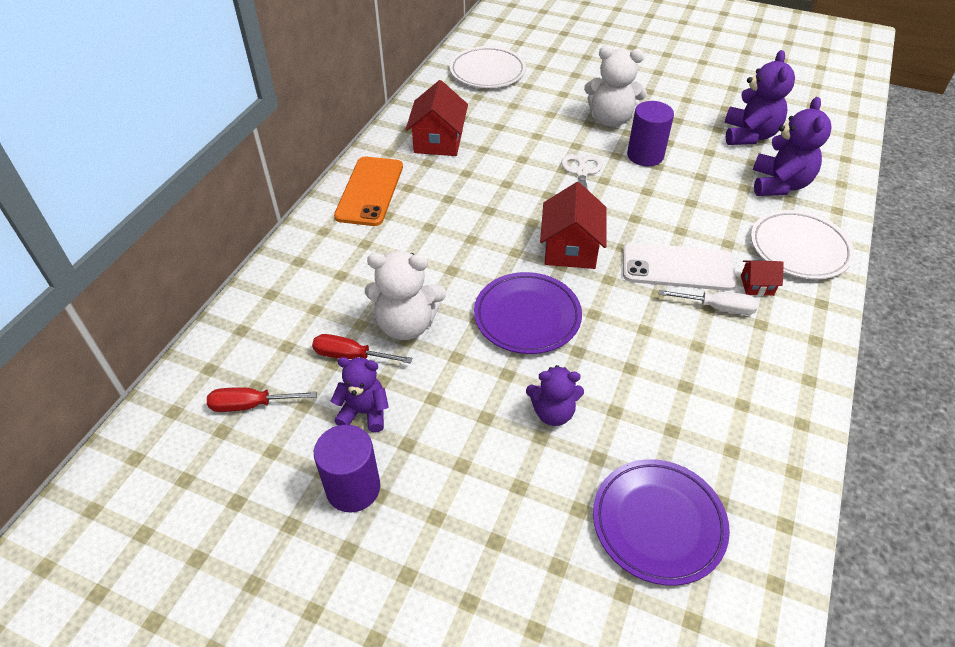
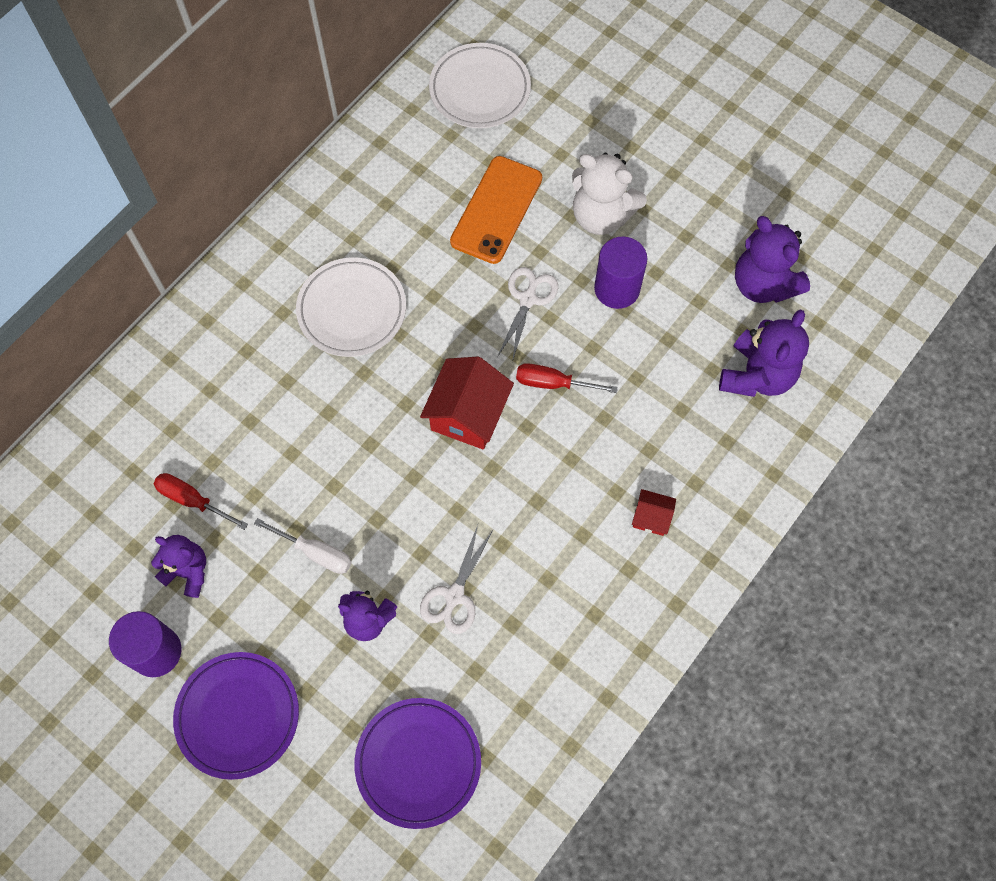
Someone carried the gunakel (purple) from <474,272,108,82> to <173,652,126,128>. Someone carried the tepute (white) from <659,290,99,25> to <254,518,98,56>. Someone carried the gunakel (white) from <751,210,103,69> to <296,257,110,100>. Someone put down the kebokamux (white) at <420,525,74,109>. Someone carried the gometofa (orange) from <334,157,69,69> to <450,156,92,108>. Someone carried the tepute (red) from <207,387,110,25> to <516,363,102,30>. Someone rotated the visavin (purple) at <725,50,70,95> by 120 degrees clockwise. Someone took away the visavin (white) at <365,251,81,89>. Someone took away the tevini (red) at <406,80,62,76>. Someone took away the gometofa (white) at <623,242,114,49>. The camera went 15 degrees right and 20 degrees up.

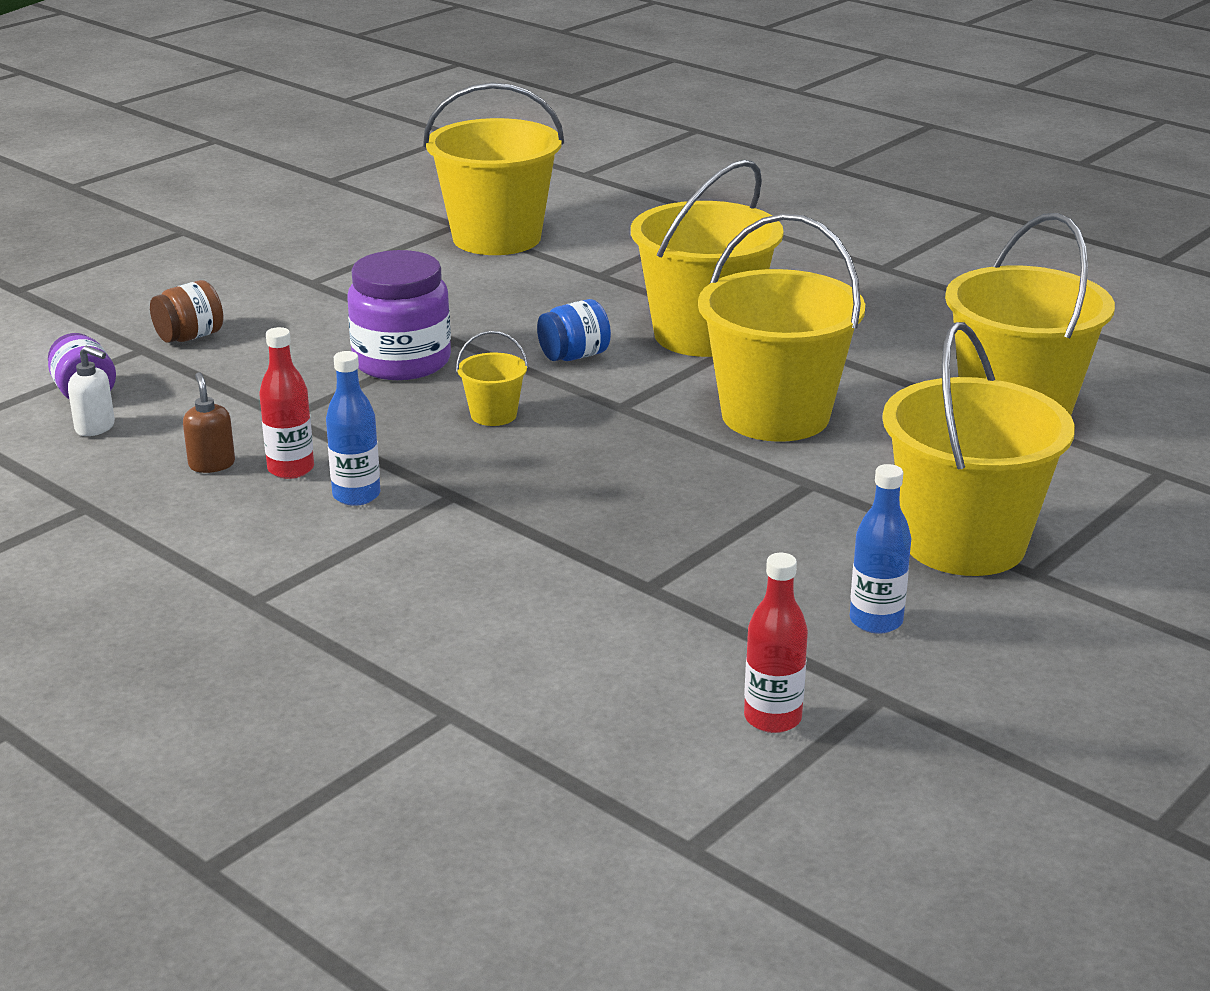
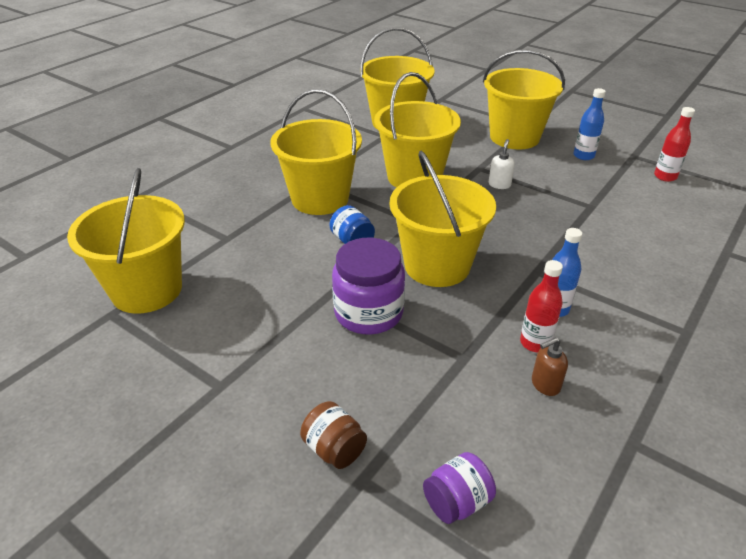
Someone scaled the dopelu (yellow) at <456,331,72,95> by 2.34. Someone carried the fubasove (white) from <68,346,47,90> to <489,139,26,50>. The camera went 95 degrees left and 10 degrees up.

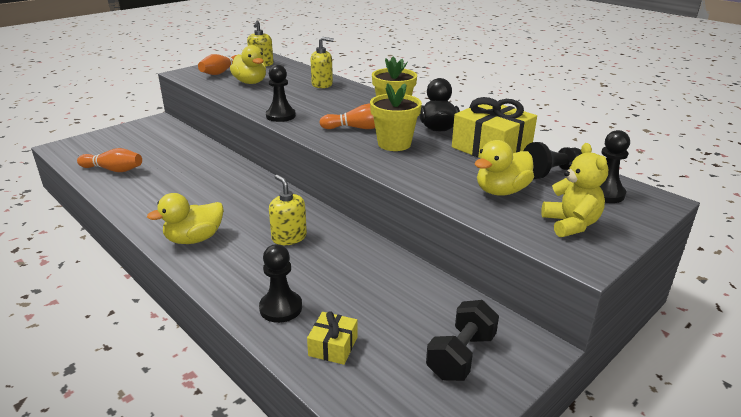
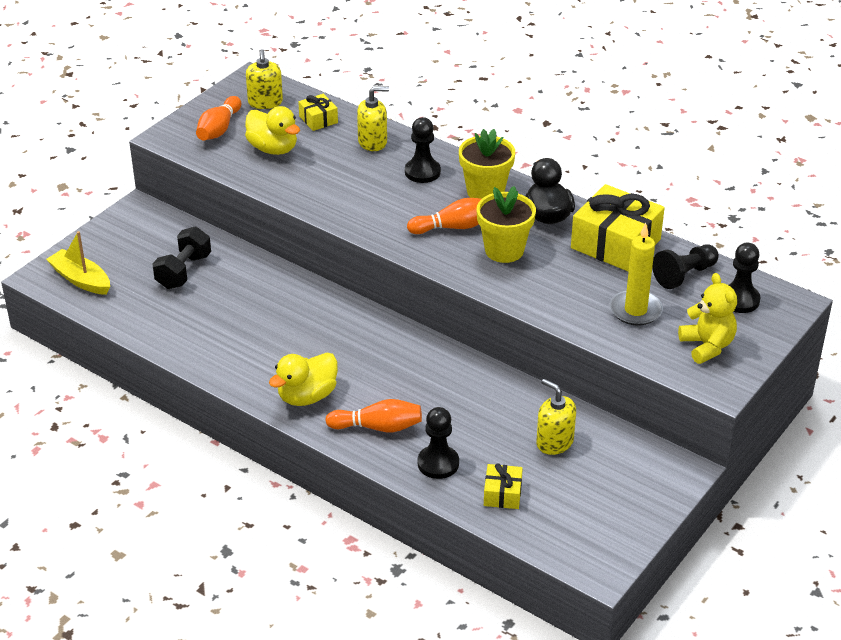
Someone put down the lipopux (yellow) at <46,231,64,64>. Someone carried the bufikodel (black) from <426,300,73,81> to <152,227,59,62>. Someone put down the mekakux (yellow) at <298,94,40,37>. Someone carried the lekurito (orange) from <77,148,65,24> to <325,399,97,33>. Someone carried the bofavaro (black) from <266,65,30,57> to <405,117,36,66>. Someone carried the fubasove (yellow) from <269,175,38,70> to <536,379,40,76>. Someone swapped the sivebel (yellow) at <475,140,59,56> for the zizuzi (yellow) at <610,223,53,103>. The camera went 10 degrees left and 10 degrees up.

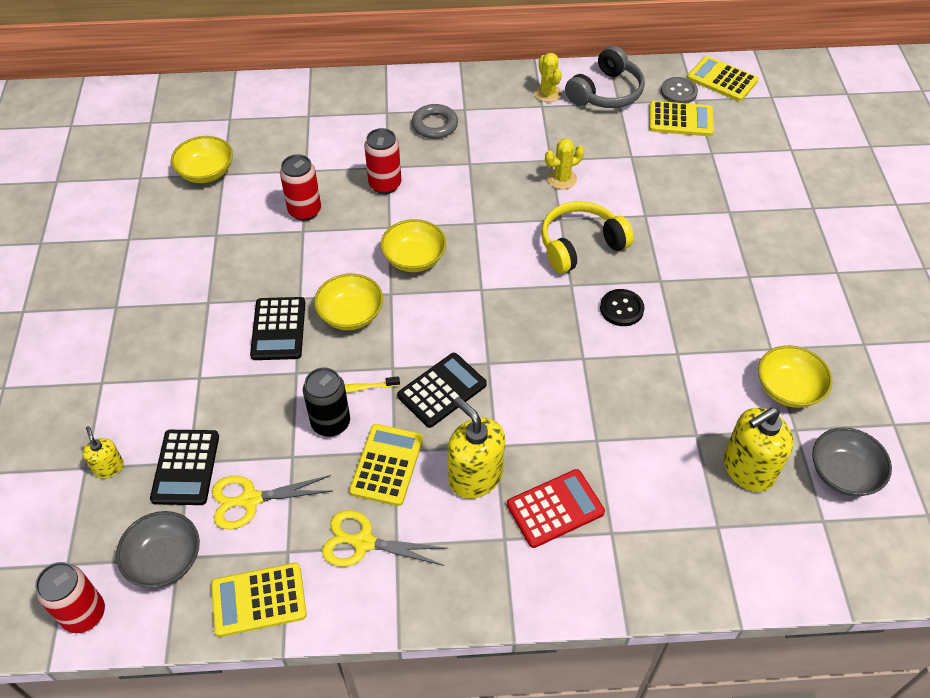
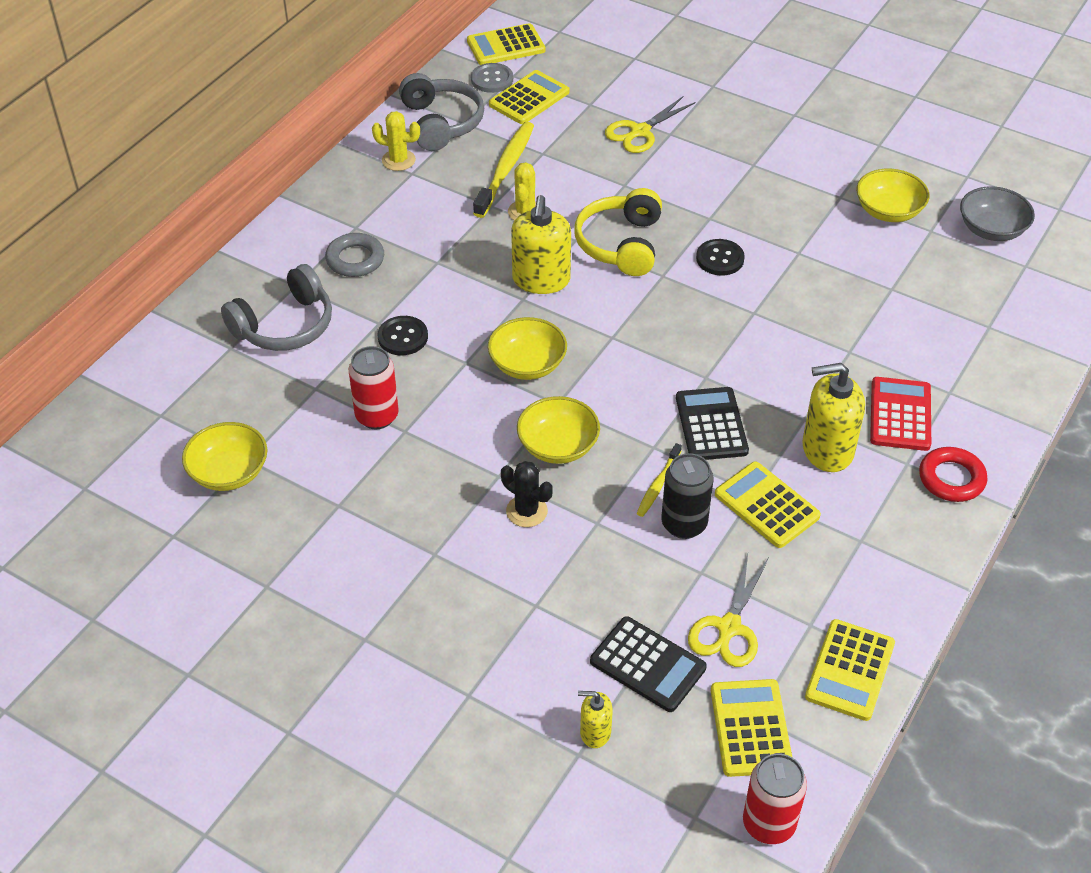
Someone put down the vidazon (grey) at <221,264,111,87>. Someone swapped the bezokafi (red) at <364,128,37,66> for the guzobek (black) at <378,316,50,39>. Someone put down the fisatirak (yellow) at <473,122,61,96>. Someone swapped the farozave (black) at <250,297,55,63> for the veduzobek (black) at <501,461,52,66>. Someone carried the fubasove (yellow) from <724,407,69,85> to <511,195,60,99>. Someone carried the kebokamux (yellow) from <322,510,126,57> to <605,97,91,56>. Someone swapped the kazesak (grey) at <116,511,84,77> for the farozave (yellow) at <711,679,82,98>. Someone put down the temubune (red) at <919,447,69,55>. The camera went 55 degrees left and 5 degrees down.

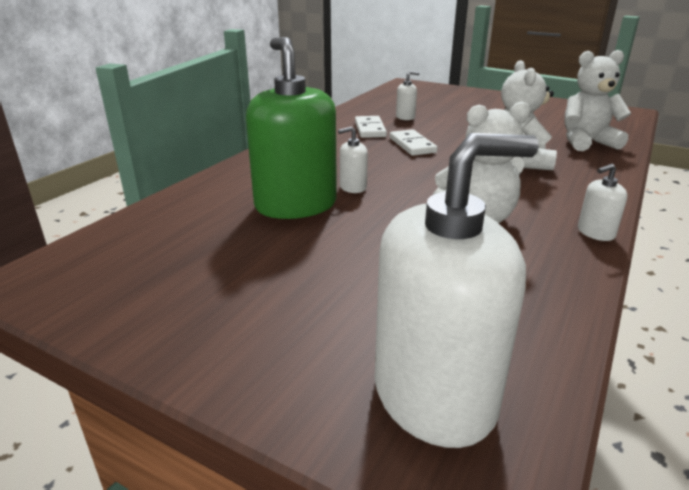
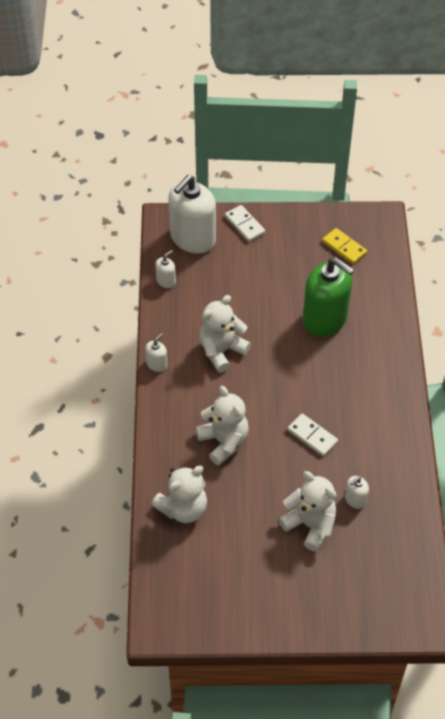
Someone carried the fubasove (white) from <338,126,30,67> to <155,250,21,38>. Someone carried the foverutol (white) from <355,116,32,22> to <225,205,40,37>. Someone put down the visavin (white) at <279,471,58,80>. Someone put down the foverutol (yellow) at <322,228,45,36>. The camera went 150 degrees right and 25 degrees up.

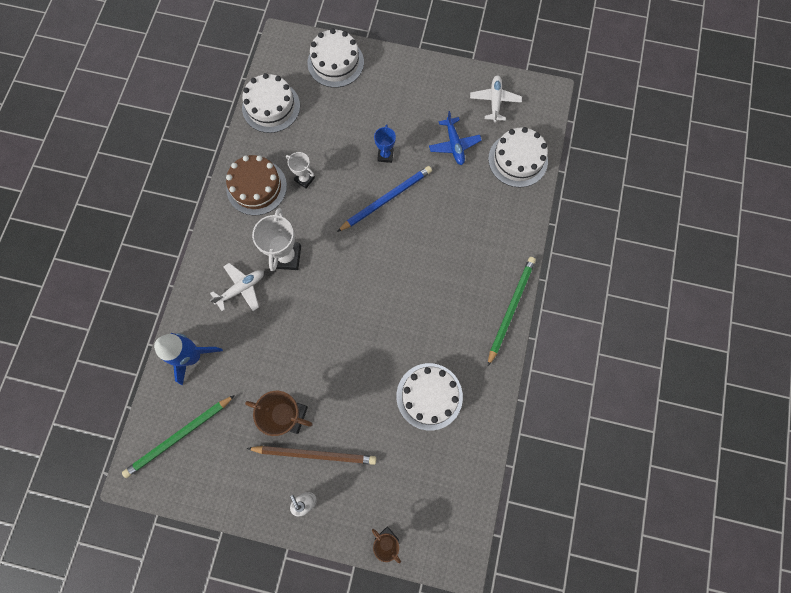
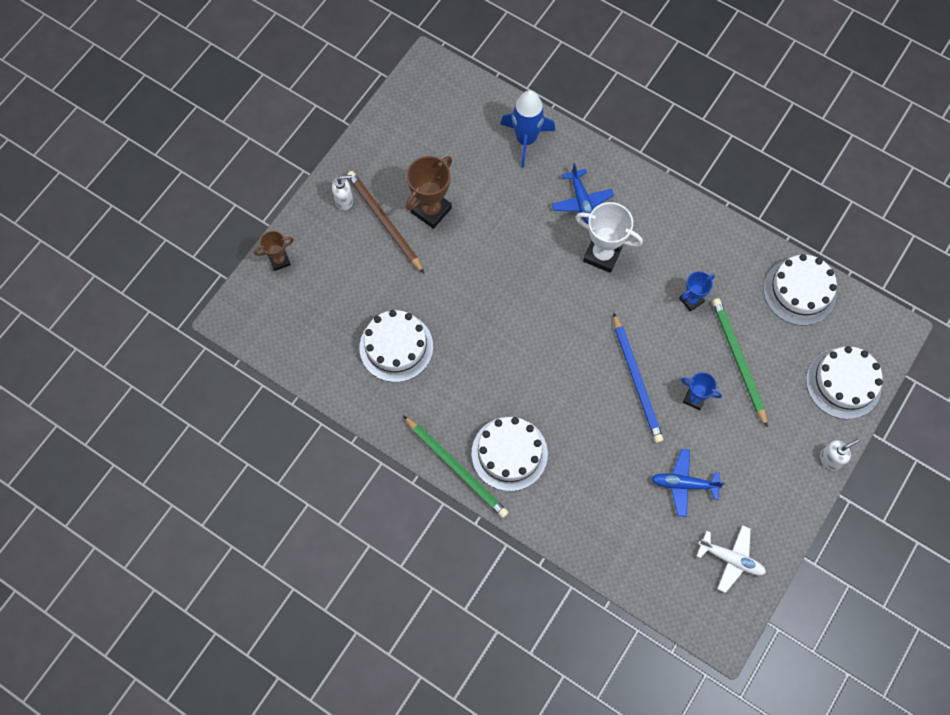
Someone rotated the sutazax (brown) at <247,446,129,19> by 120 degrees clockwise. Someone carried the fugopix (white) from <488,127,60,60> to <472,417,76,74>. Someone repainted the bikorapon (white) at <210,263,54,48>, which became the bikorapon (blue) at <552,163,62,61>. Someone repainted the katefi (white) at <286,152,29,36>, which became the katefi (blue) at <679,271,36,41>. Someone carried the sutazax (green) from <122,395,113,83> to <712,298,56,130>. Someone put down the fubasove (white) at <820,439,39,32>. Someone took away the fugopix (brown) at <226,155,61,60>. The camera went 110 degrees right and 5 degrees down.

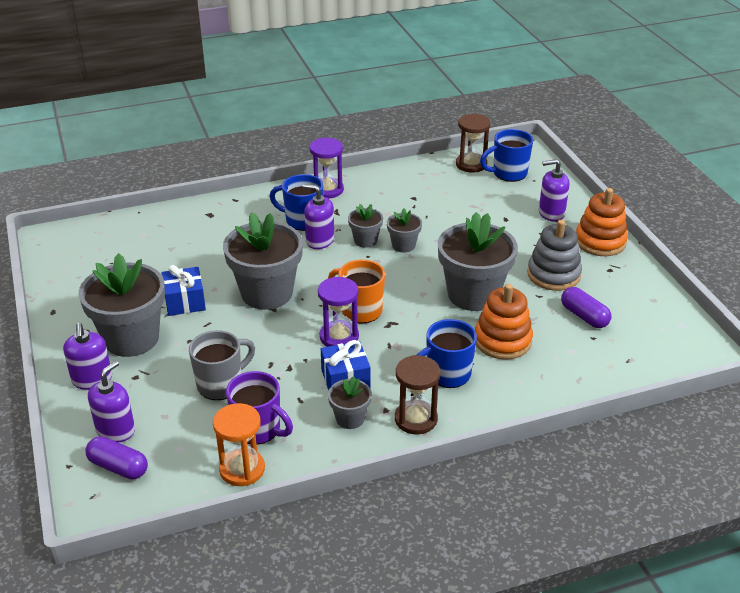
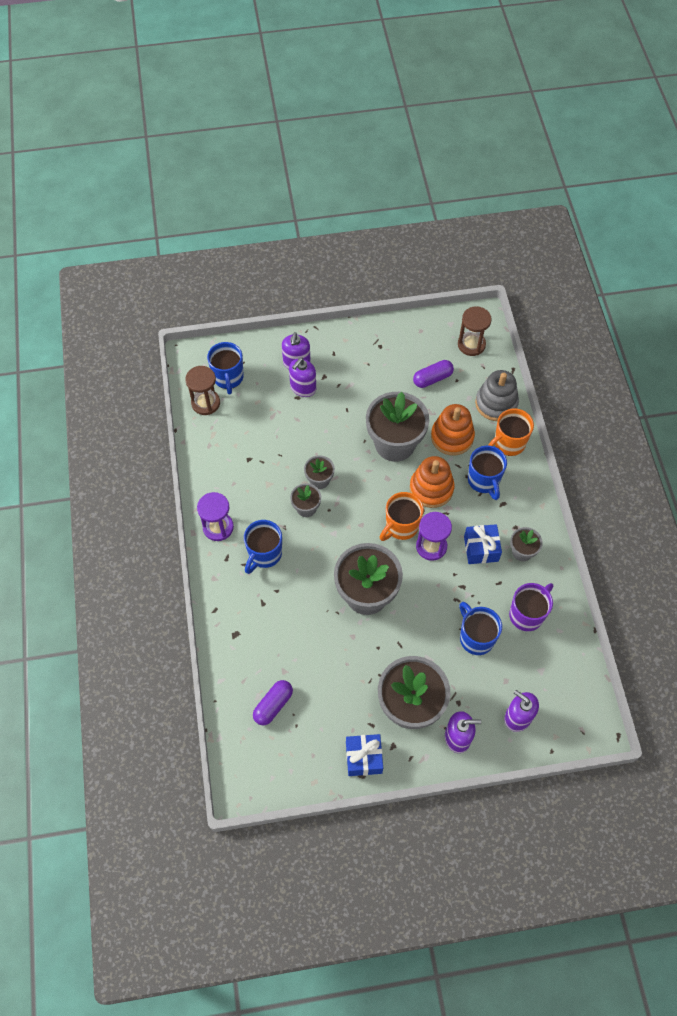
Someone carried the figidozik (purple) from <85,437,63,42> to <253,680,40,45>. Someone carried the fubasove (purple) from <303,184,31,65> to <289,358,27,39>. Someone carried the mekakux (blue) from <161,265,45,51> to <346,734,37,42>. Someone carried the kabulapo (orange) from <576,188,52,68> to <410,456,45,52>. Someone carried the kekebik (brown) from <395,355,45,79> to <458,306,34,50>. Someone repainted the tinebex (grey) at <189,330,66,70>, which became the tinebex (blue) at <460,602,42,53>. Someone carried the kabulapo (grey) from <527,220,55,71> to <475,370,44,51>. Someone put down the tinebex (orange) at <488,408,46,48>. Someone took away the kekebik (orange) at <213,403,52,83>. The camera went 80 degrees left and 25 degrees up.

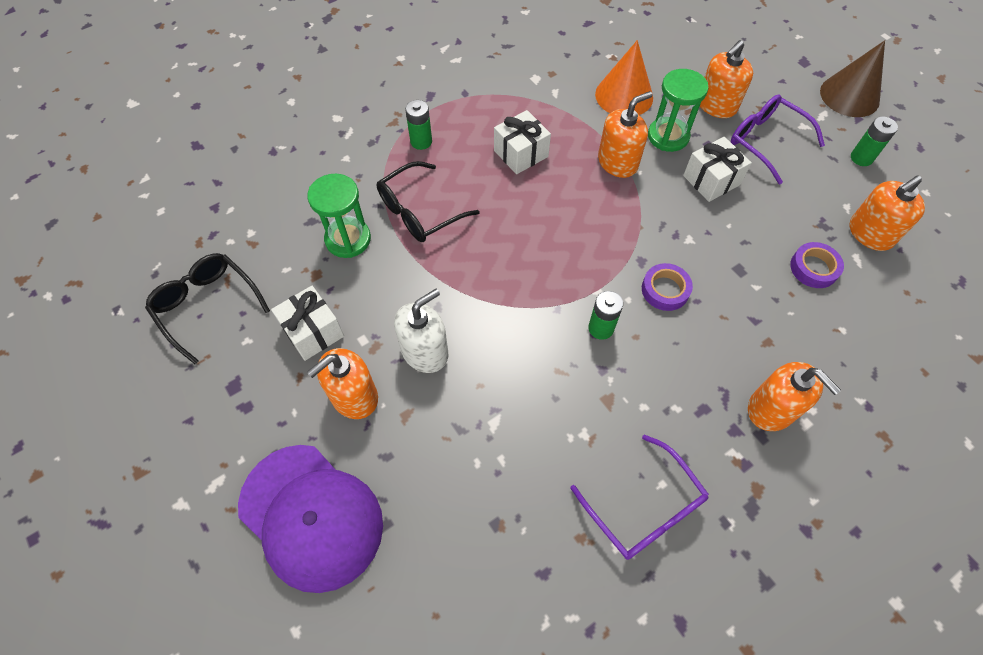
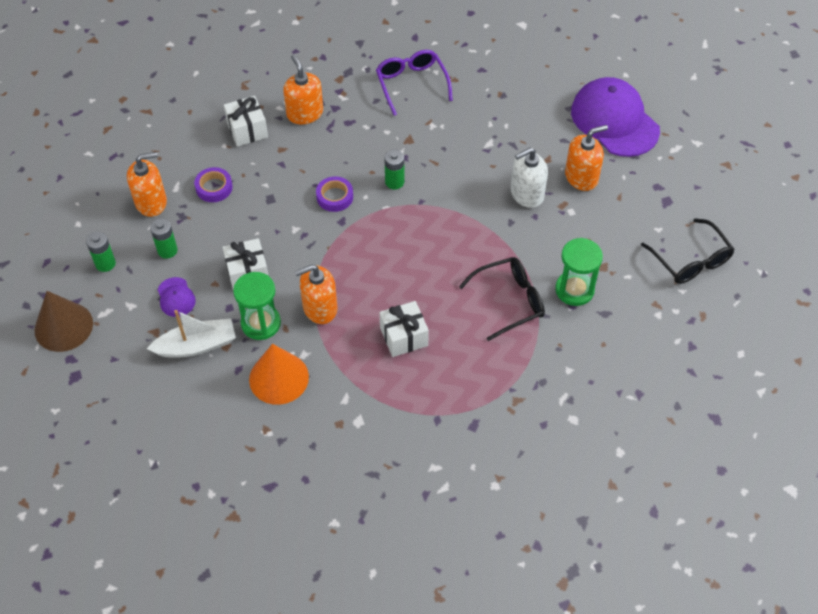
Someone swapped the fubasove (orange) at <700,40,53,78> for the lipopux (white) at <147,310,89,48>. Someone carried the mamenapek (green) from <405,100,27,50> to <150,218,28,41>. Someone swapped the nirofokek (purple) at <731,94,94,90> for the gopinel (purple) at <157,277,39,40>. Someone carried the mekakux (white) from <271,286,73,75> to <224,96,44,51>. The camera went 165 degrees left and 5 degrees down.

